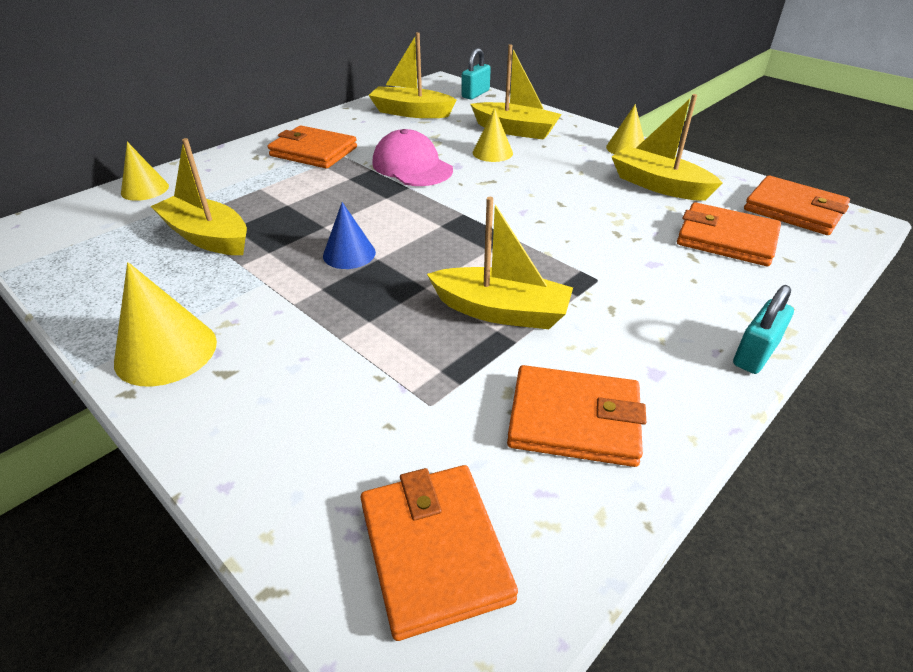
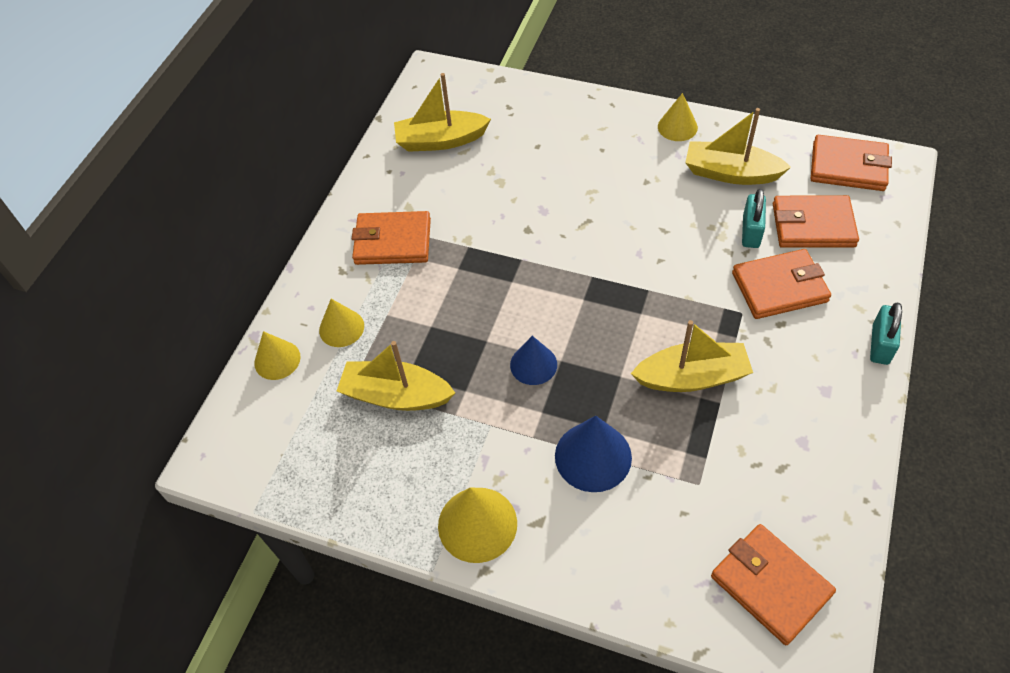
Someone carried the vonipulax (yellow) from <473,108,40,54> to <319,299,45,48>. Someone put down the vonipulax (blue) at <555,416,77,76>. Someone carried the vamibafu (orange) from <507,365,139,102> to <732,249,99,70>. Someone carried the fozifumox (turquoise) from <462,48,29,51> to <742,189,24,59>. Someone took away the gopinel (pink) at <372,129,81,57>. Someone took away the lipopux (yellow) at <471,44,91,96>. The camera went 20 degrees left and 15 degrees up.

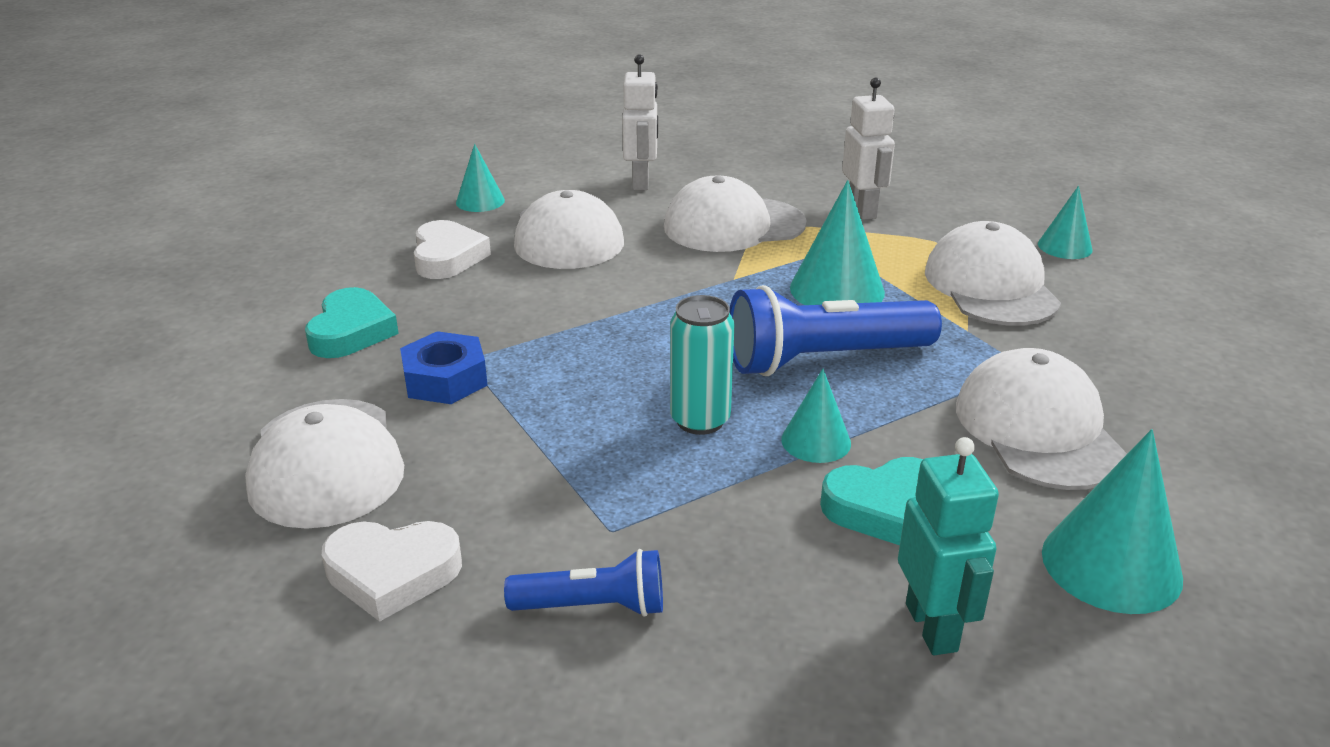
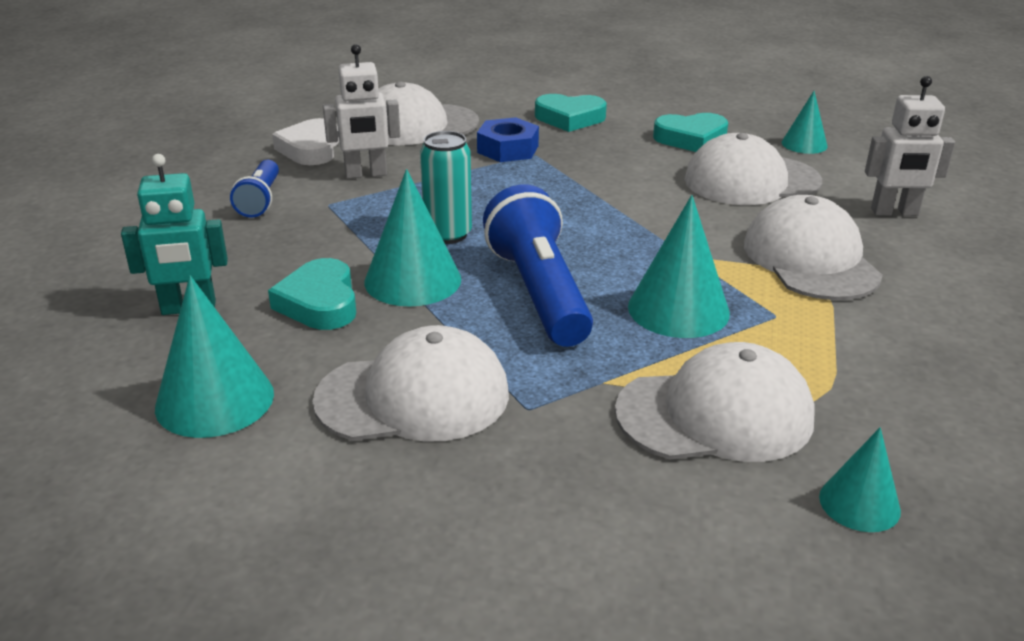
Someone carried the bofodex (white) from <842,78,53,142> to <323,44,77,135>. Someone scaled the vonipulax (turquoise) at <781,369,70,94> by 1.67. Someone repainted the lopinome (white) at <414,220,77,59>, which became the lopinome (turquoise) at <653,113,75,39>. The camera went 90 degrees right and 0 degrees up.

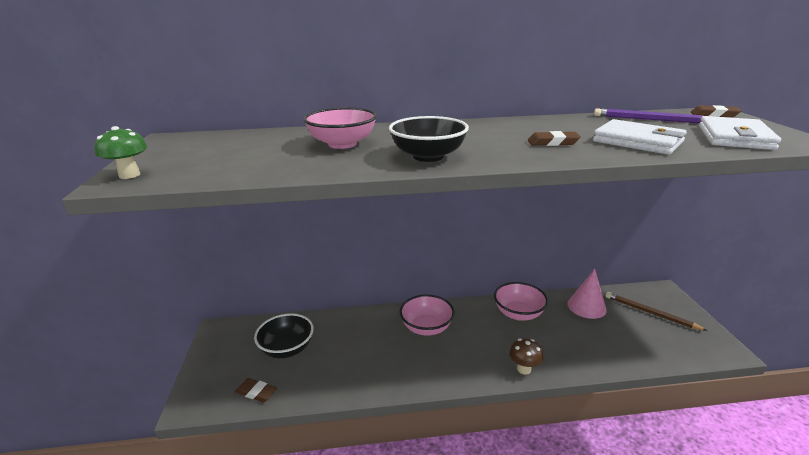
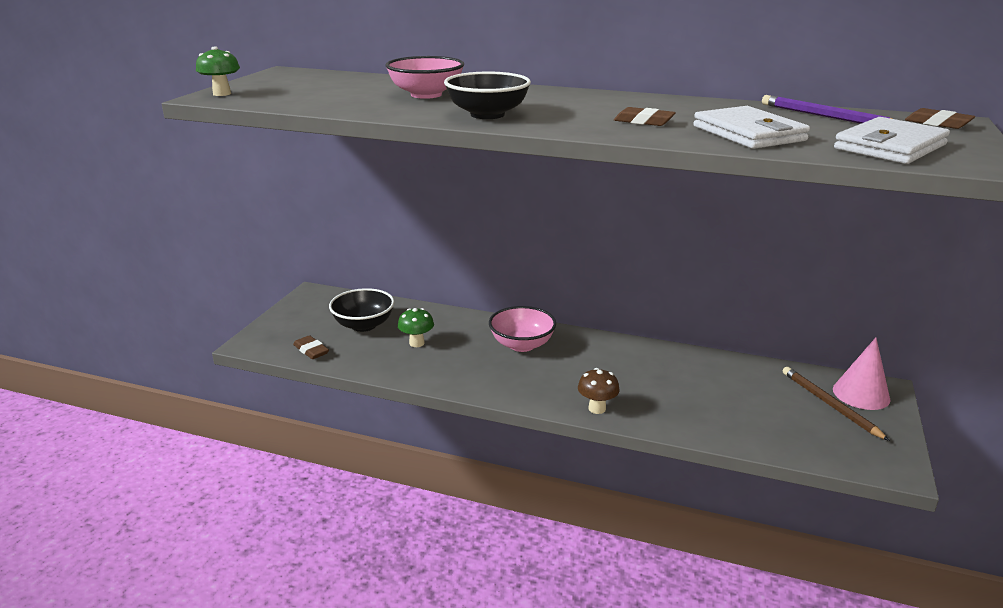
Someone put down the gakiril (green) at <398,308,36,39>. Someone carried the vonipulax (pink) from <568,269,39,50> to <833,337,58,73>. Someone took away the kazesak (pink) at <494,282,54,39>. The camera went 25 degrees right and 0 degrees up.

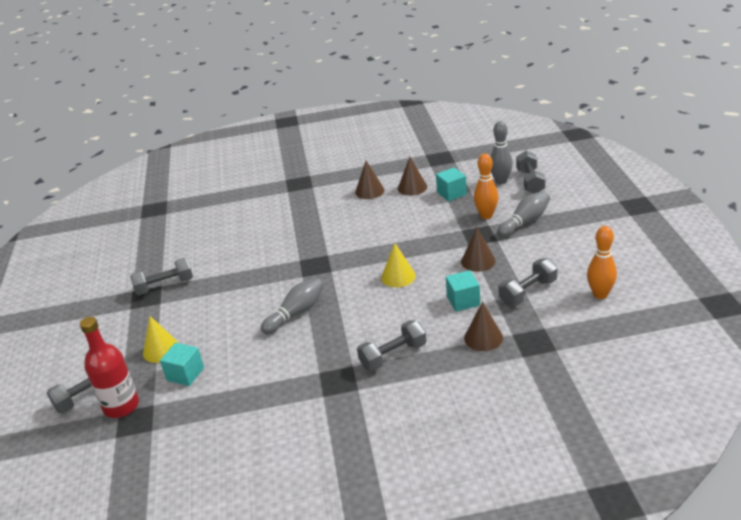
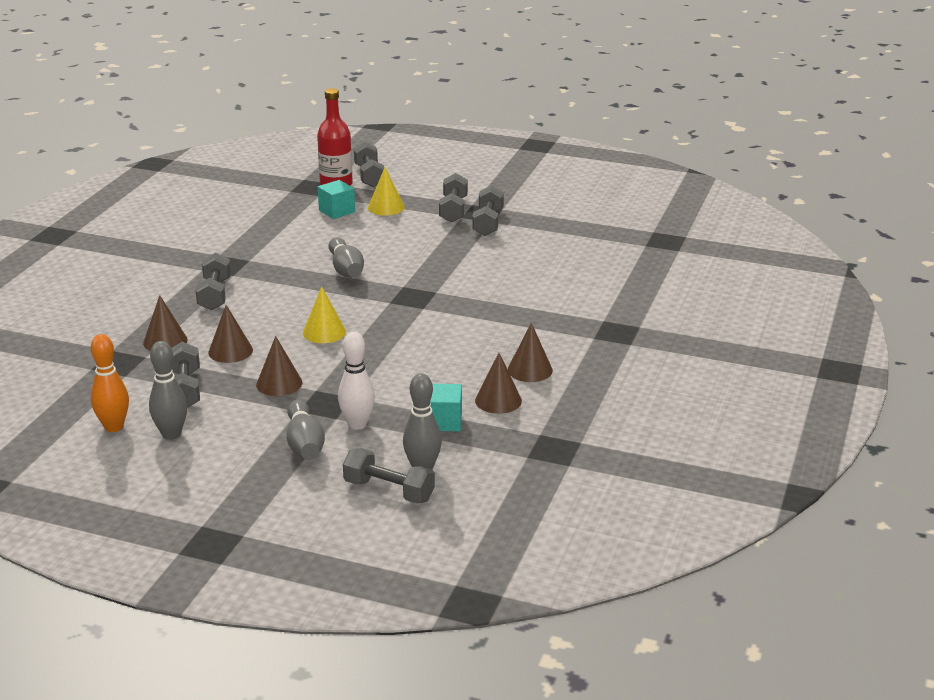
Someone put down the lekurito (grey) at <149,341,38,99>. Someone swapped the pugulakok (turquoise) at <446,270,34,42> for the vonipulax (brown) at <208,305,45,58>. Someone repainted the lekurito (orange) at <474,153,25,66>, which became the lekurito (white) at <338,332,37,98>. Someone put down the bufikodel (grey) at <439,173,29,49>. The camera went 115 degrees right and 5 degrees down.

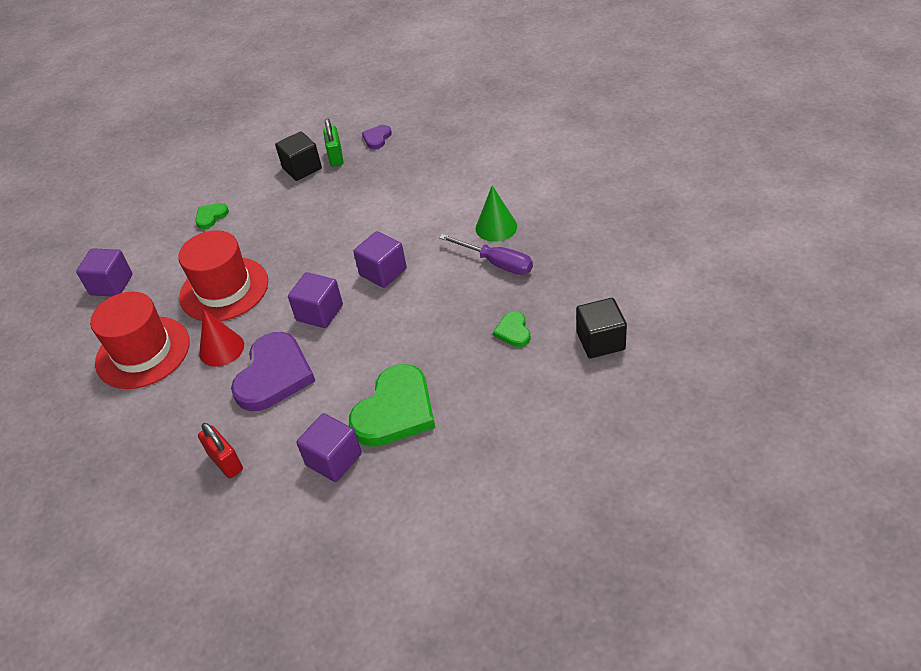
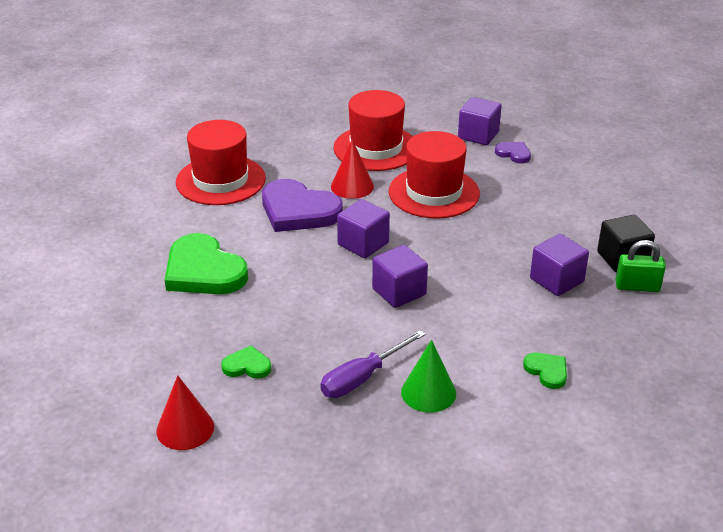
Someone swapped the pugulakok (black) at <576,298,51,60> for the vonipulax (red) at <156,375,58,75>. Someone swapped the fozifumox (red) at <198,423,45,55> for the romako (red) at <176,120,90,85>. Someone carried the lopinome (purple) from <362,125,30,24> to <495,142,36,21>. Someone carried the lopinome (green) from <195,203,34,26> to <523,352,44,37>. Someone carried the pugulakok (purple) from <296,413,66,69> to <530,234,59,62>. The camera went 100 degrees right and 10 degrees down.

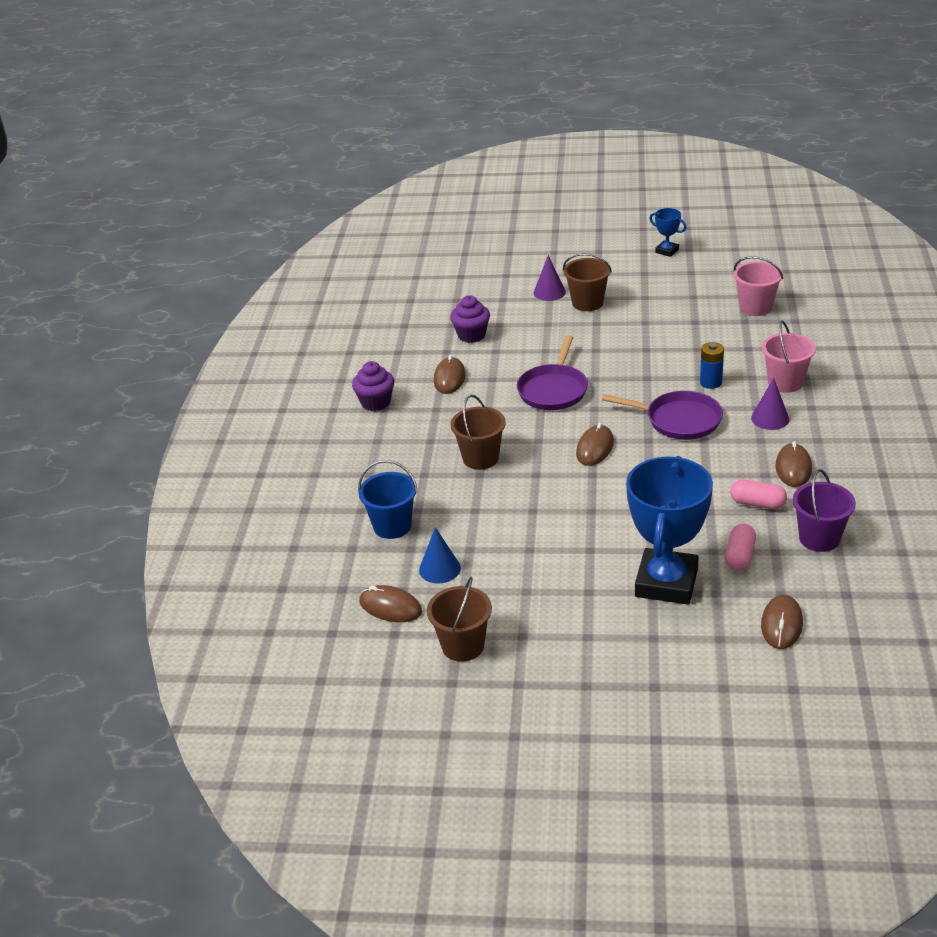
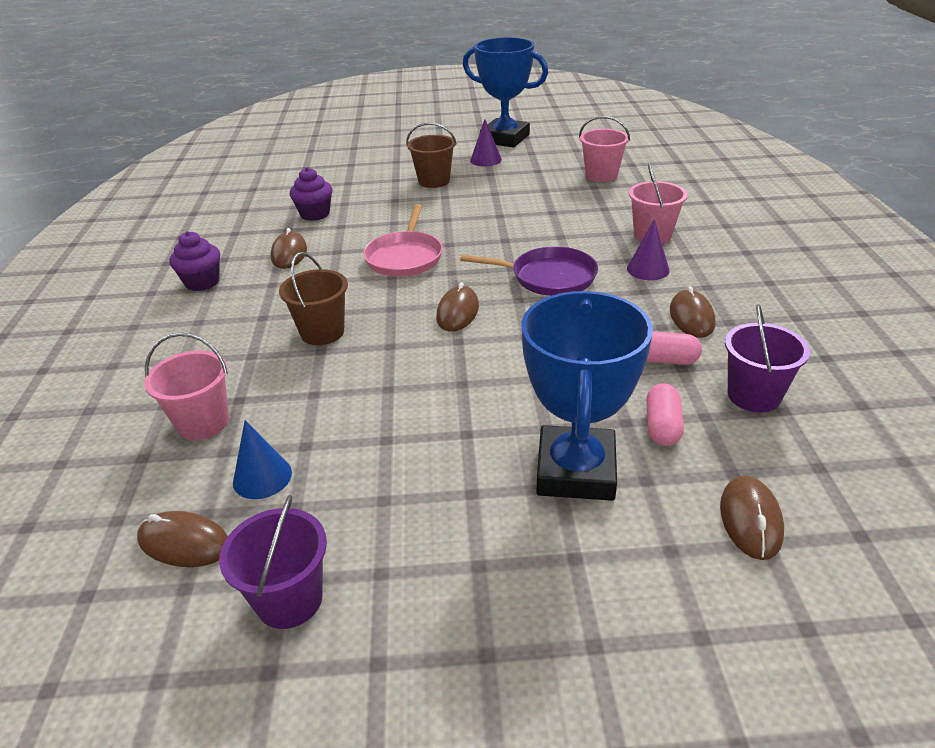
Someone repainted the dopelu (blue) at <358,460,60,79>, which became the dopelu (pink) at <144,333,85,107>. Someone repainted the dopelu (brown) at <427,577,65,85>, which became the dopelu (purple) at <219,495,108,134>. Someone repainted the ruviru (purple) at <517,335,71,75>, which became the ruviru (pink) at <363,204,80,73>. Someone scaled the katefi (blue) at <649,208,38,49> by 2.25. Someone carried the vonipulax (purple) from <534,255,32,46> to <470,119,32,47>. Someone took away the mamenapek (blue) at <700,342,24,47>. The camera went 10 degrees left and 0 degrees up.

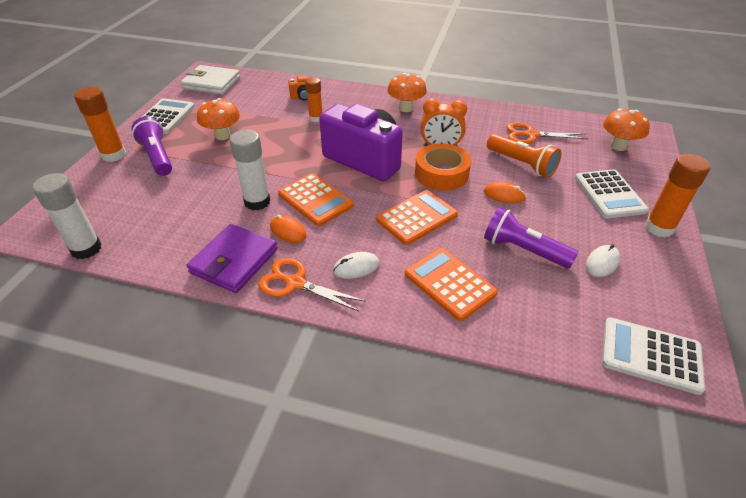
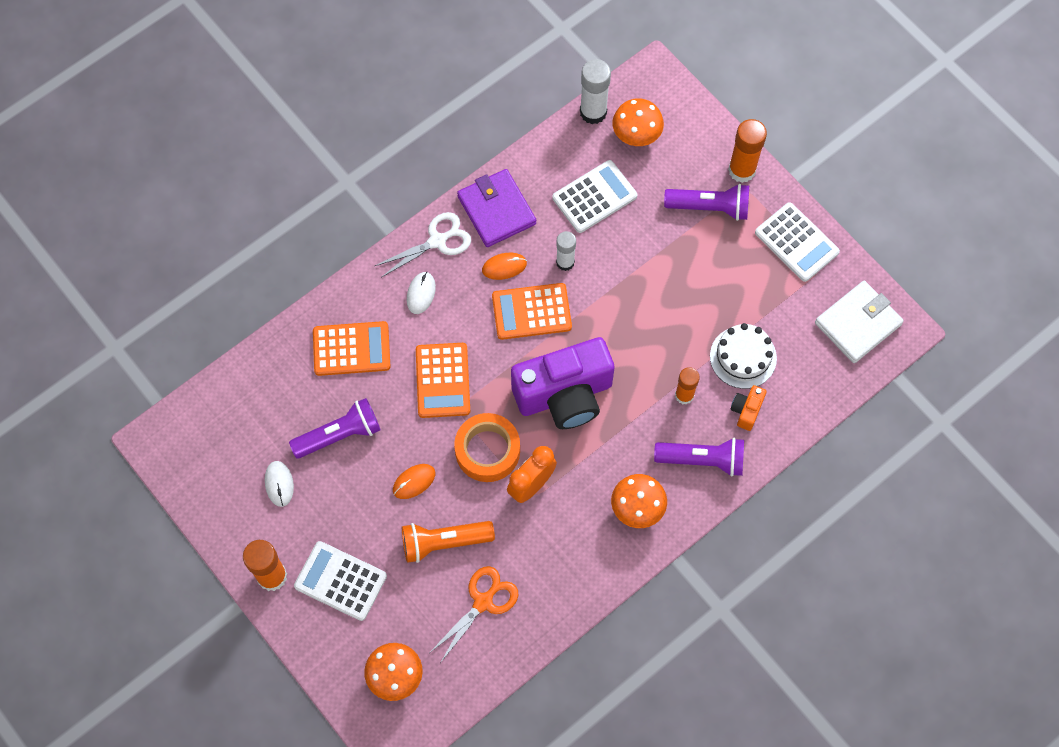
Someone repainted the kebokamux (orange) at <258,258,108,53>, which became the kebokamux (white) at <375,212,96,65>. Someone carried the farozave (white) from <602,317,103,78> to <552,160,85,73>. Someone scaled the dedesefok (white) at <229,130,42,80> by 0.66. Someone carried the gakiril (orange) from <197,98,43,42> to <612,98,52,48>. Someone put down the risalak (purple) at <654,438,90,39>. Someone put down the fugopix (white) at <710,323,67,66>. The camera went 125 degrees right and 25 degrees up.

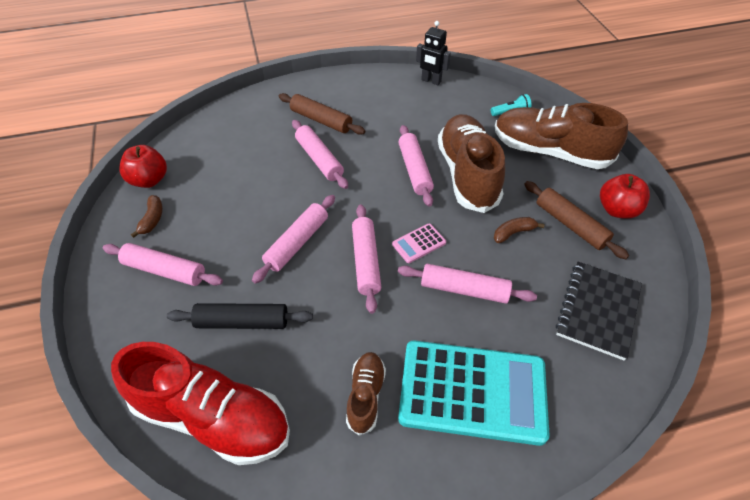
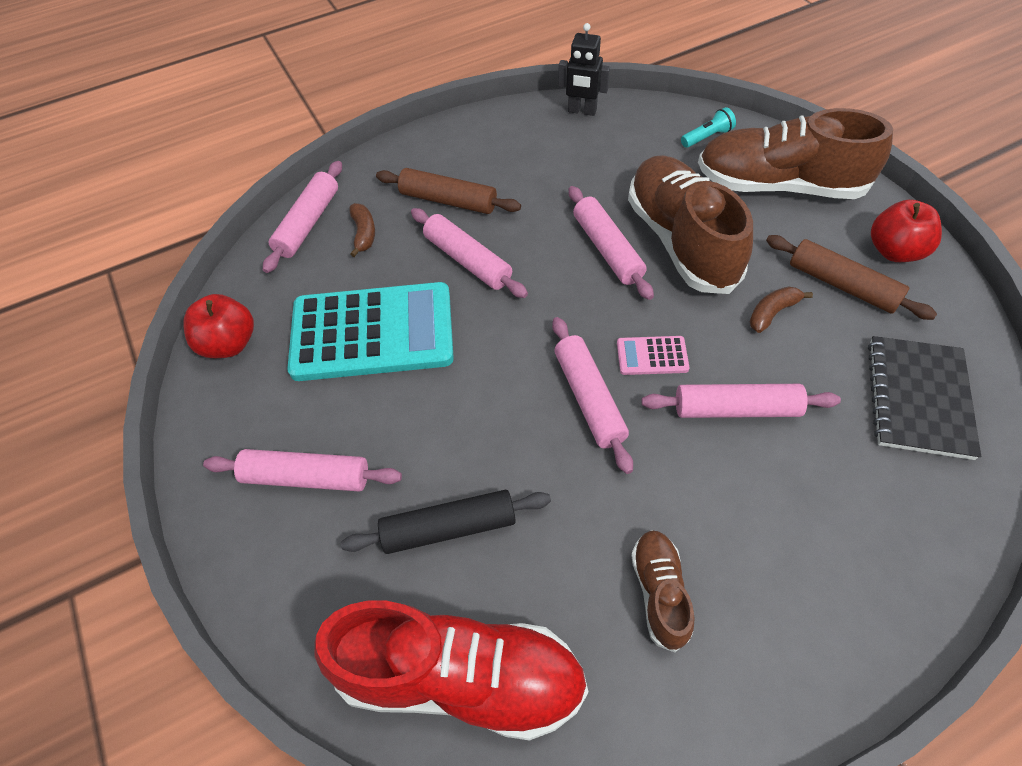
Someone carried the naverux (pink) from <252,195,83,89> to <263,161,79,112>. Someone carried the farozave (turquoise) from <398,341,151,105> to <287,282,167,99>. Someone carried the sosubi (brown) from <131,195,32,43> to <350,203,25,54>. Someone rotated the farozave (pink) at <392,223,54,40> by 45 degrees clockwise. The camera went 10 degrees left and 5 degrees up.

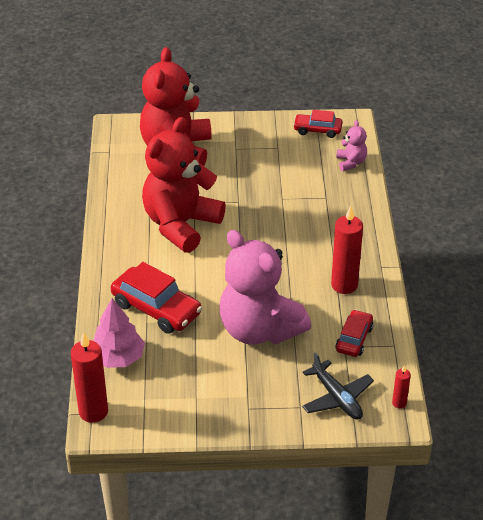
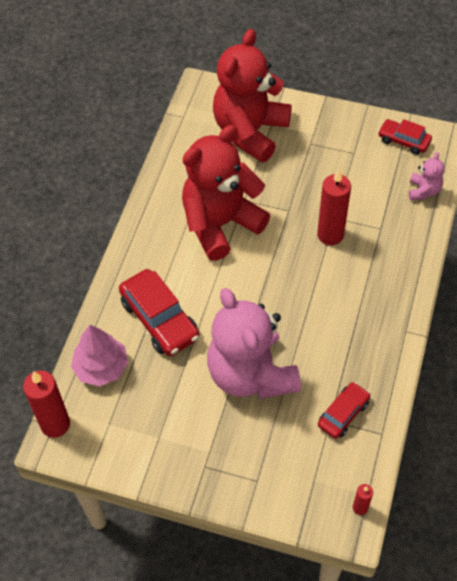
Someone carried the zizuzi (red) from <331,206,32,88> to <317,169,34,76>. Someone took away the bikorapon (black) at <302,352,72,68>. The camera went 20 degrees right and 15 degrees up.

